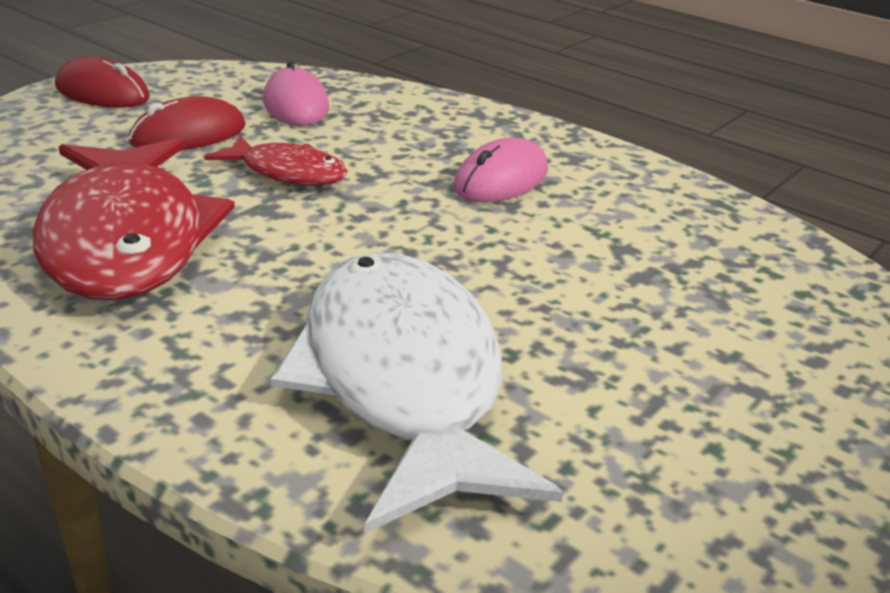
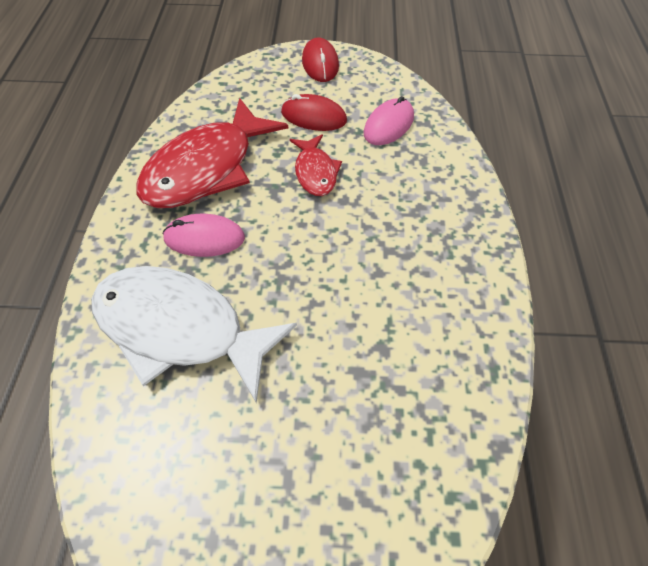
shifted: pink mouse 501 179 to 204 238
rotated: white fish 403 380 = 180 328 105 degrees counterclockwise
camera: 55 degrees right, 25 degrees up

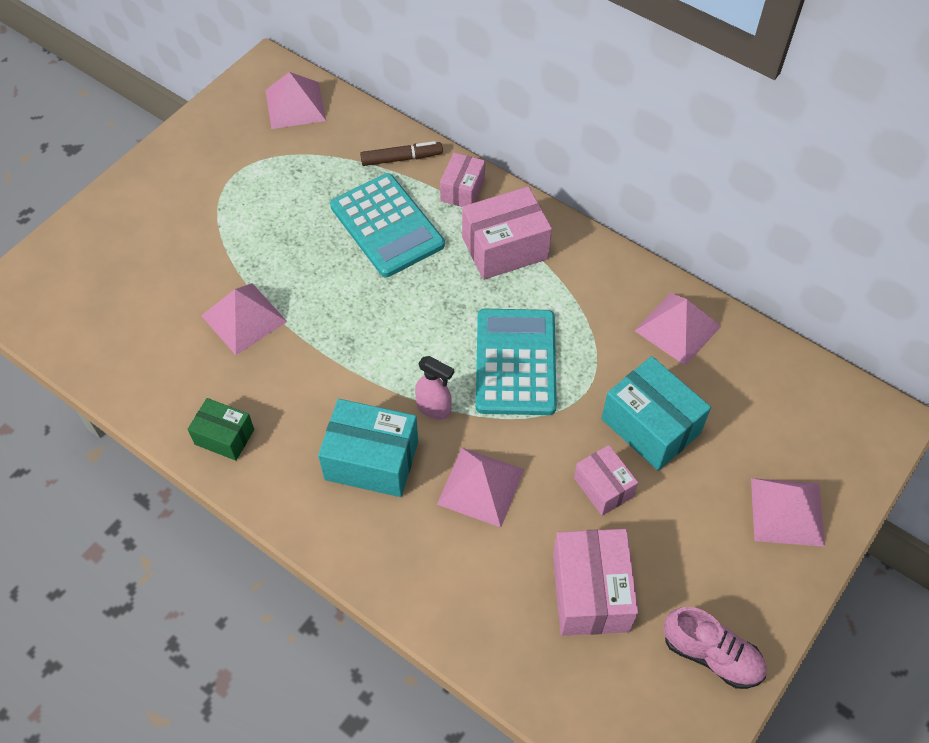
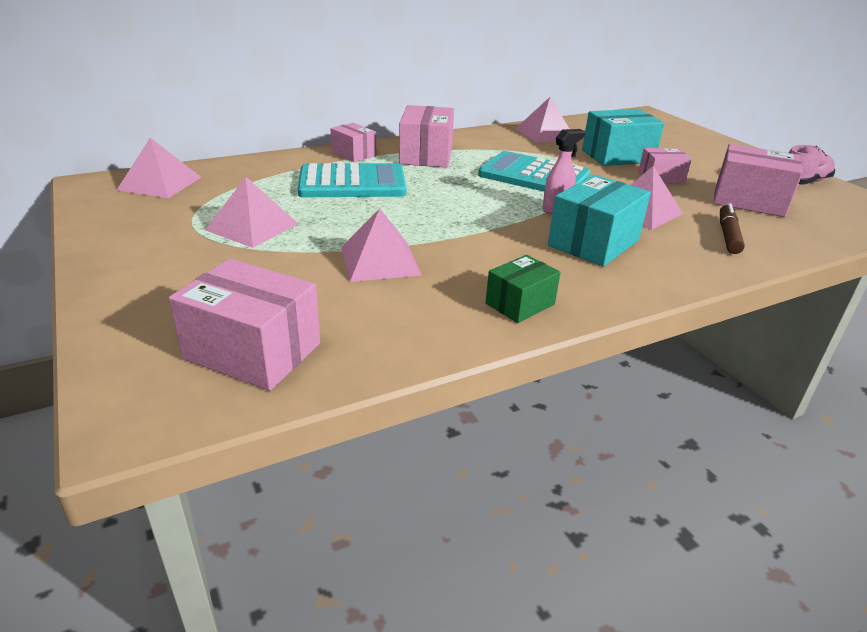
new: pink box 253 351
shifted: pink pyramid 787 511 to 252 226; brown marker 401 158 to 728 235
camera: 65 degrees left, 25 degrees down

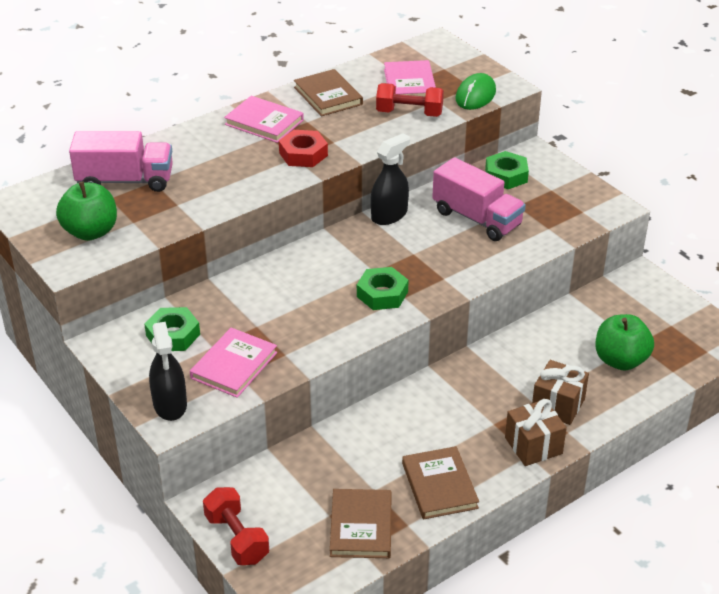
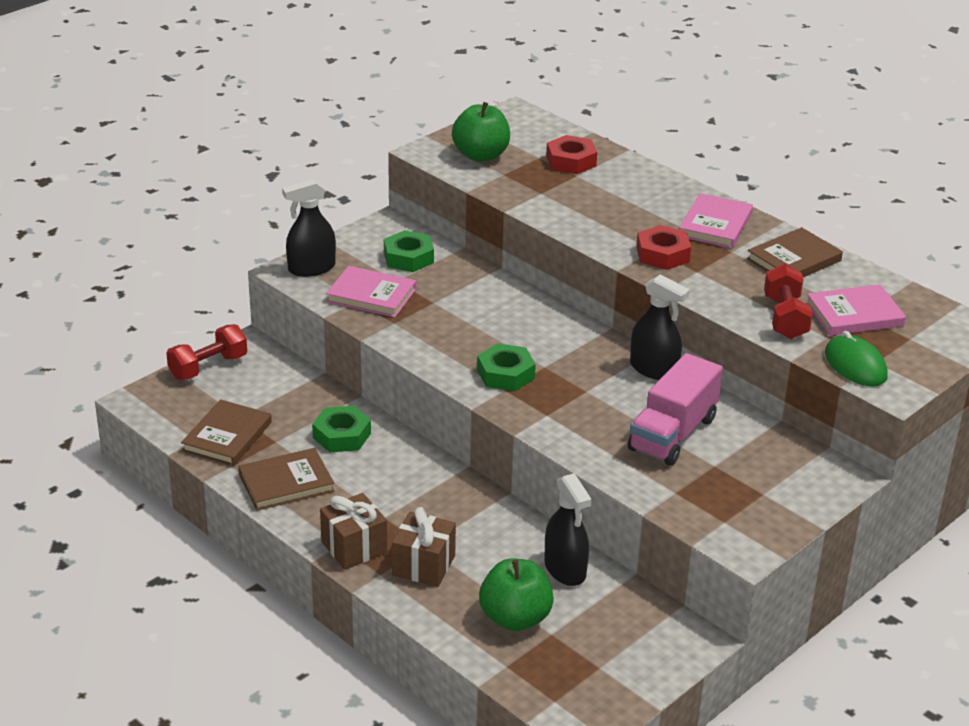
new: black spray bottle 565 569
shifted: green nut 506 175 to 341 435
swapped: pink truck 125 180 to red nut 571 161
rotated: brown book 361 526 = 227 436 60 degrees counterclockwise; green mouse 475 95 = 855 365 45 degrees clockwise
camera: 80 degrees right, 5 degrees down

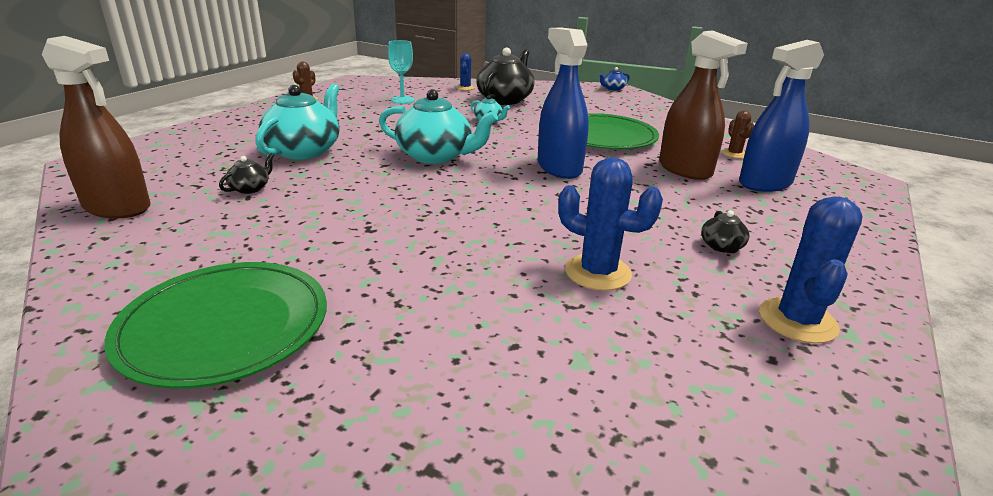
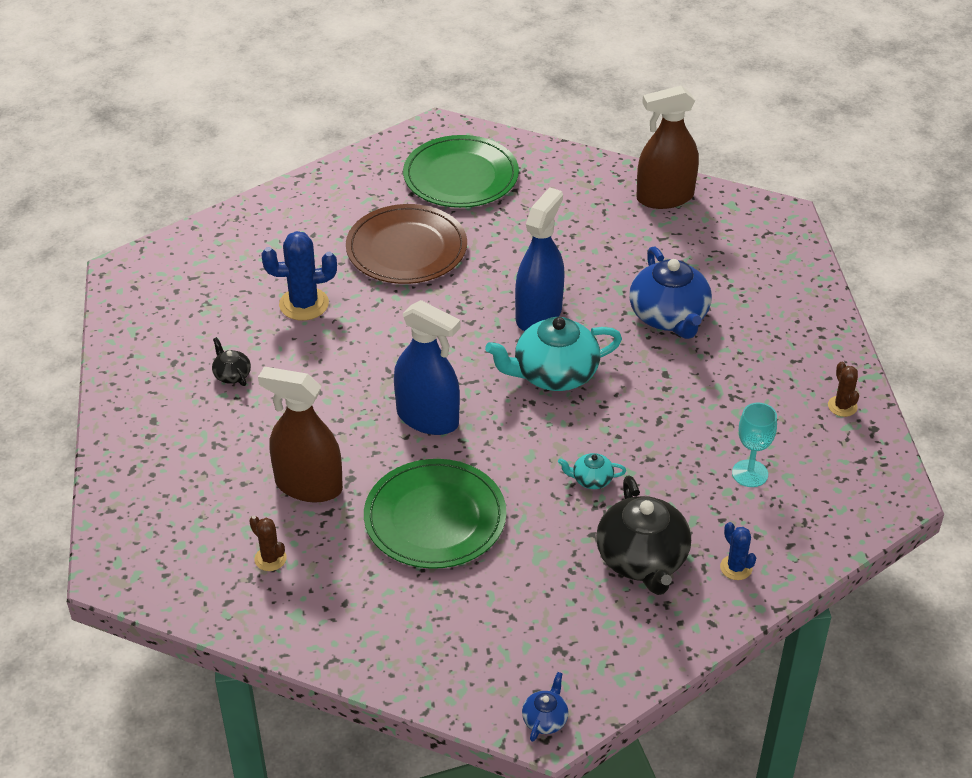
gone: black teapot 250 188; blue cactus 797 320
new: brown plate 406 249
shifted: blue spray bottle 765 183 to 538 314
repainted: turquoise teapot 304 151 to blue teapot 669 316
camera: 145 degrees right, 15 degrees up

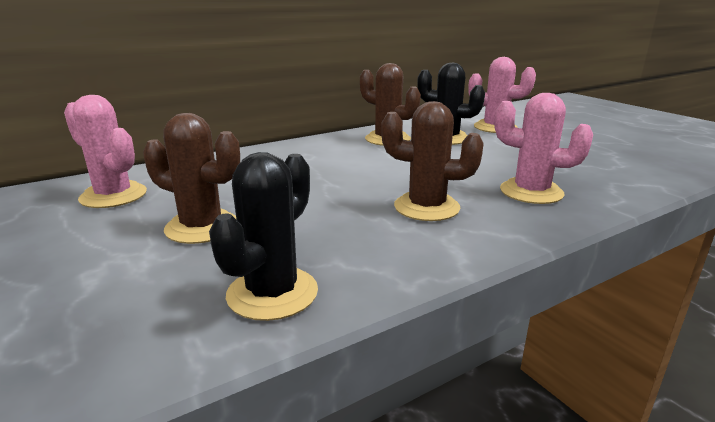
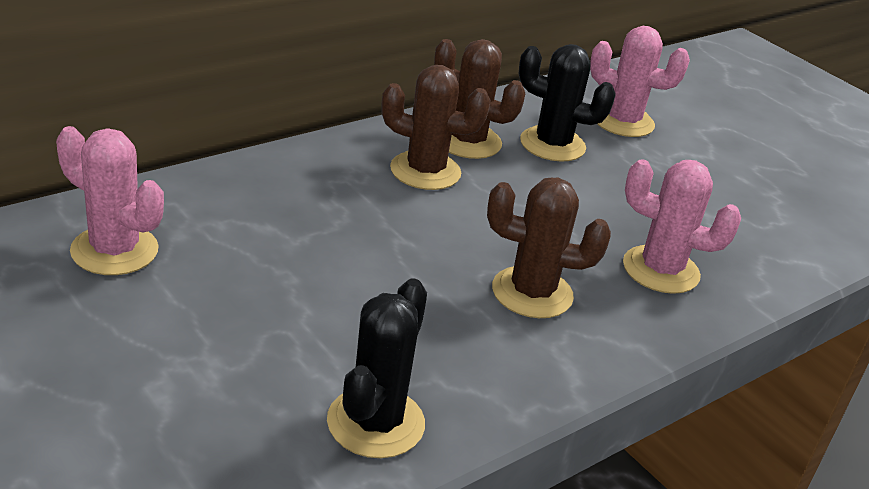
shifted: brown cactus 202 227 to 425 171
camera: 10 degrees left, 10 degrees up

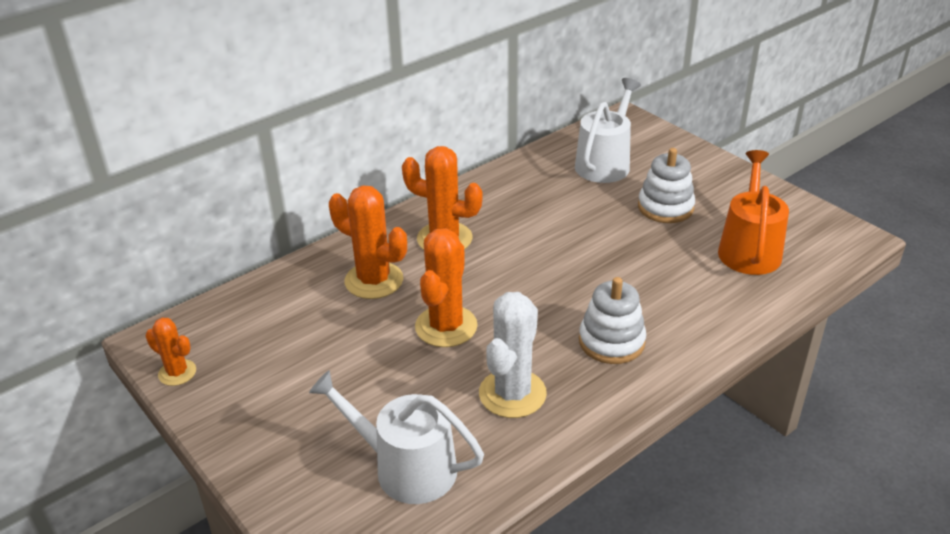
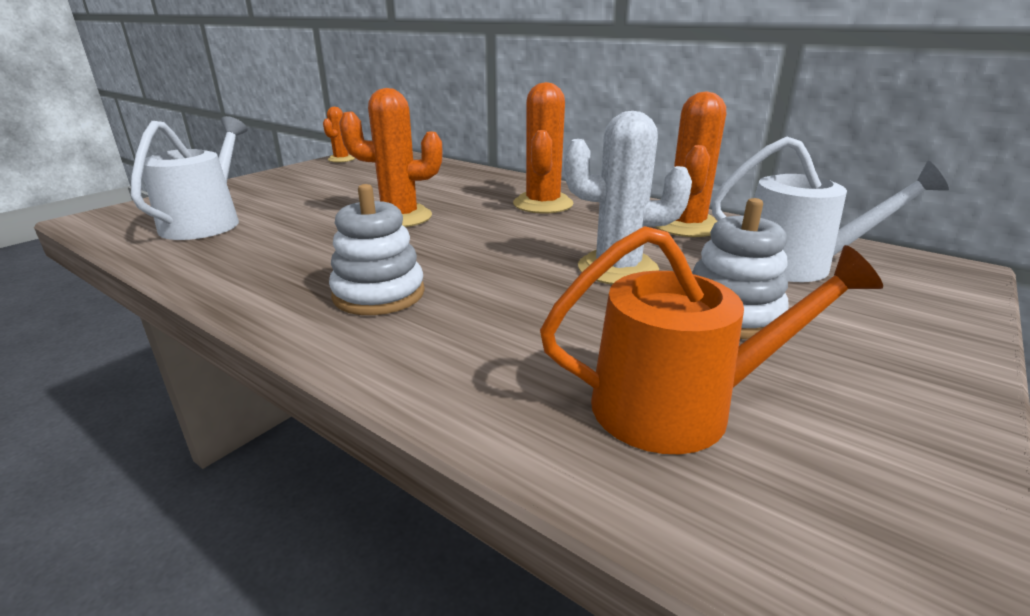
shifted: white cactus 512 394 to 617 269; orange cactus 374 280 to 686 225
camera: 75 degrees right, 10 degrees down

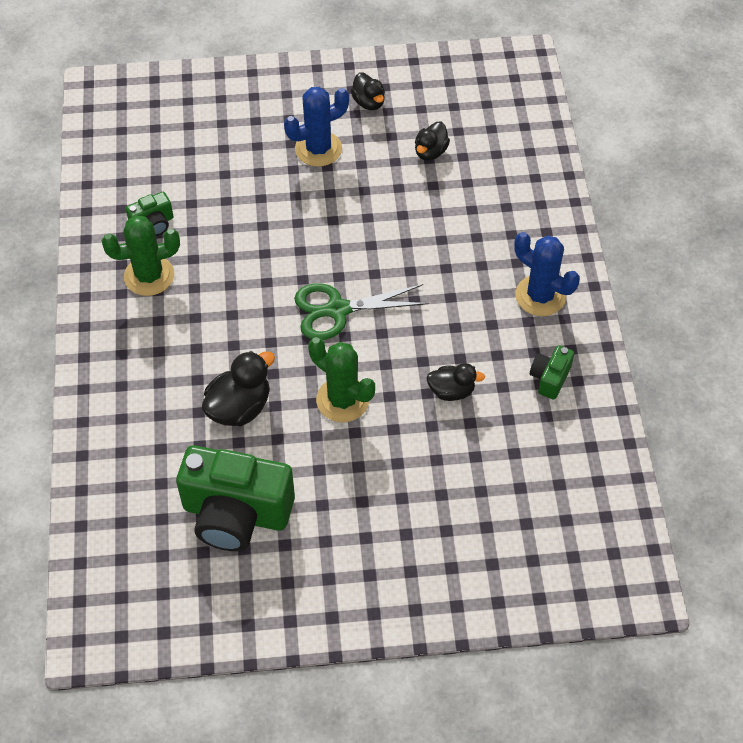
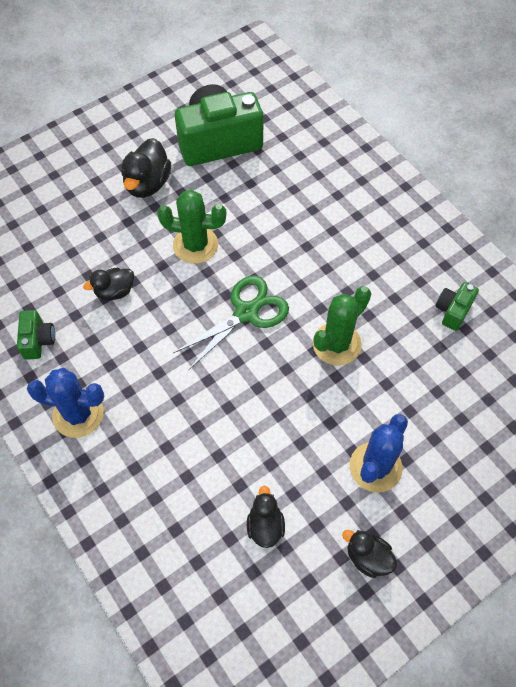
shifted: black duck 239 407 to 147 184; green cactus 149 276 to 336 344
camera: 150 degrees right, 5 degrees up

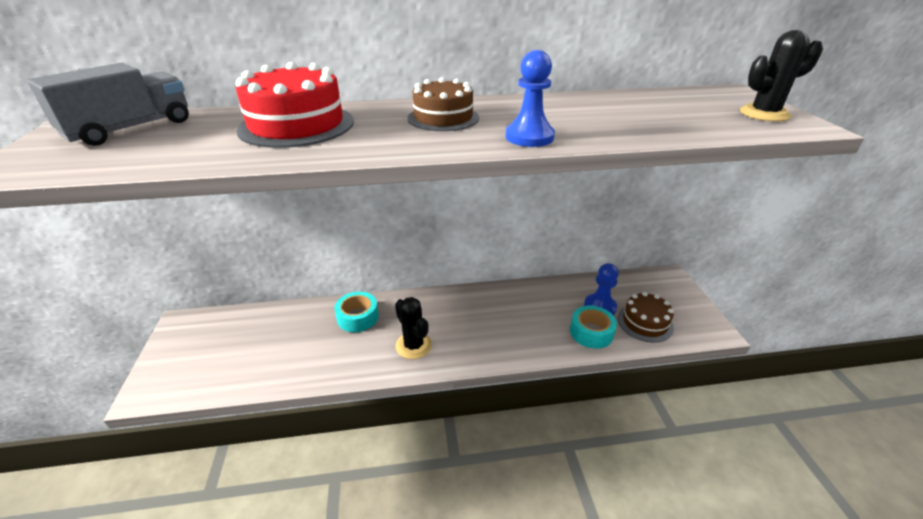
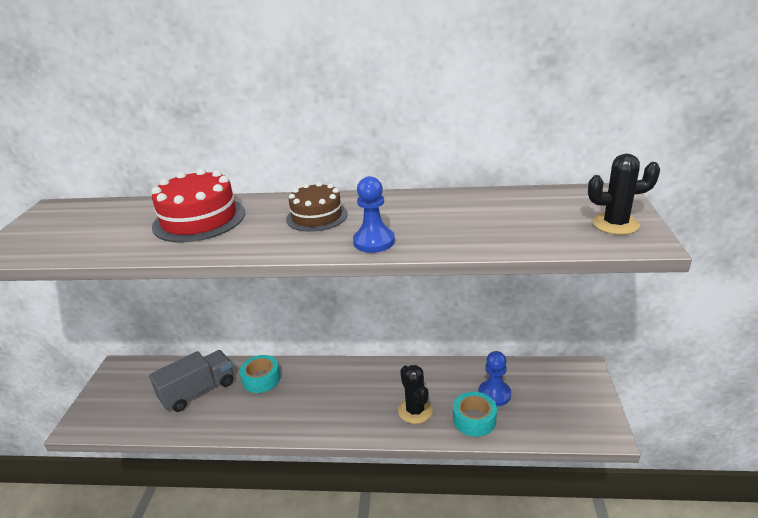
gone: brown cake 645 322
shifted: grey truck 130 129 to 198 391; black cactus 413 345 to 415 411
camera: 15 degrees right, 5 degrees down

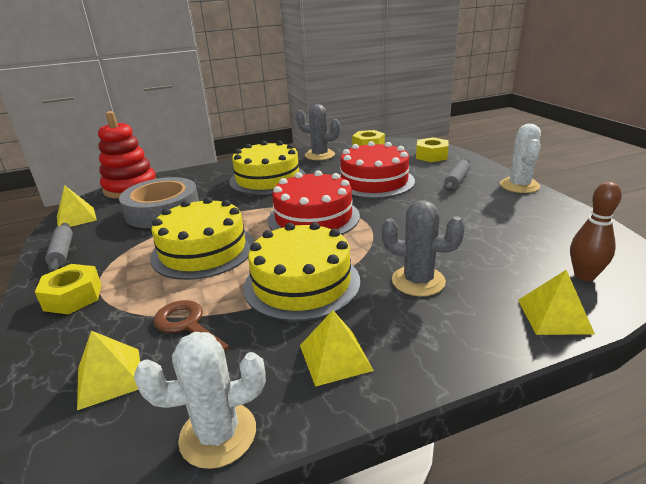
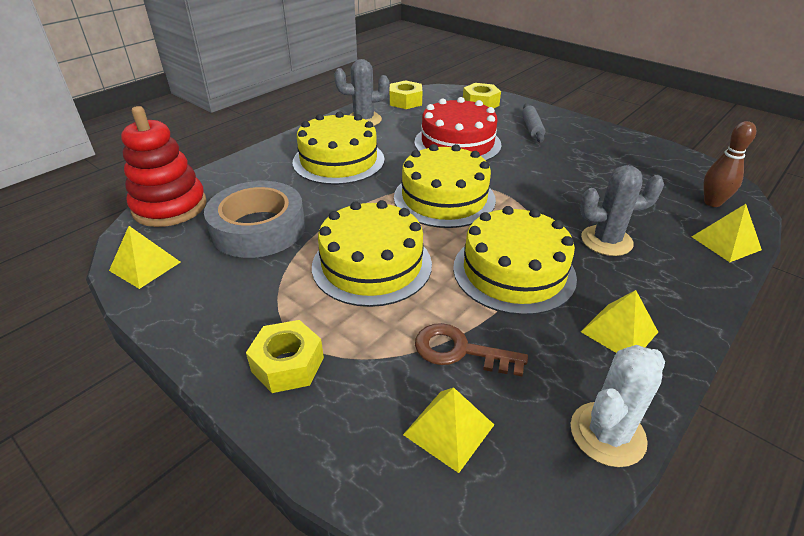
gone: grey rolling pin 62 252; white cactus 519 185
repainted: red cake 313 217 to yellow cake 444 198
camera: 30 degrees left, 10 degrees up

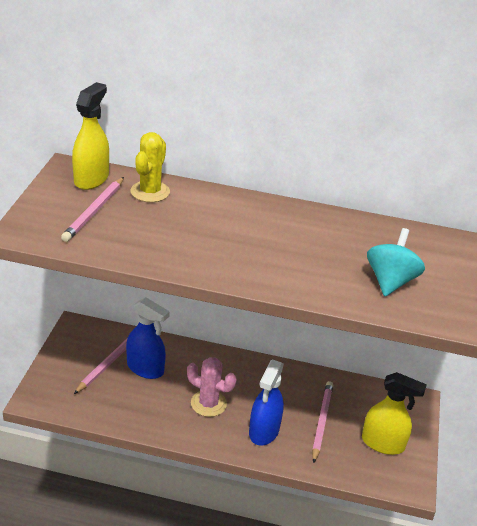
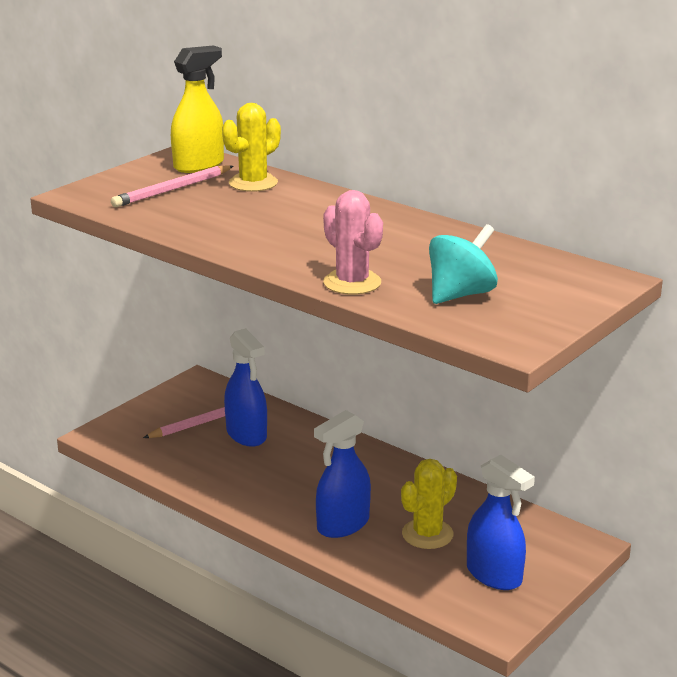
shifted: pink cactus 208 403 to 352 283
swapped: pink pencil 321 422 to yellow cactus 427 534
repainted: yellow spray bottle 383 443 to blue spray bottle 494 575
camera: 30 degrees right, 10 degrees down

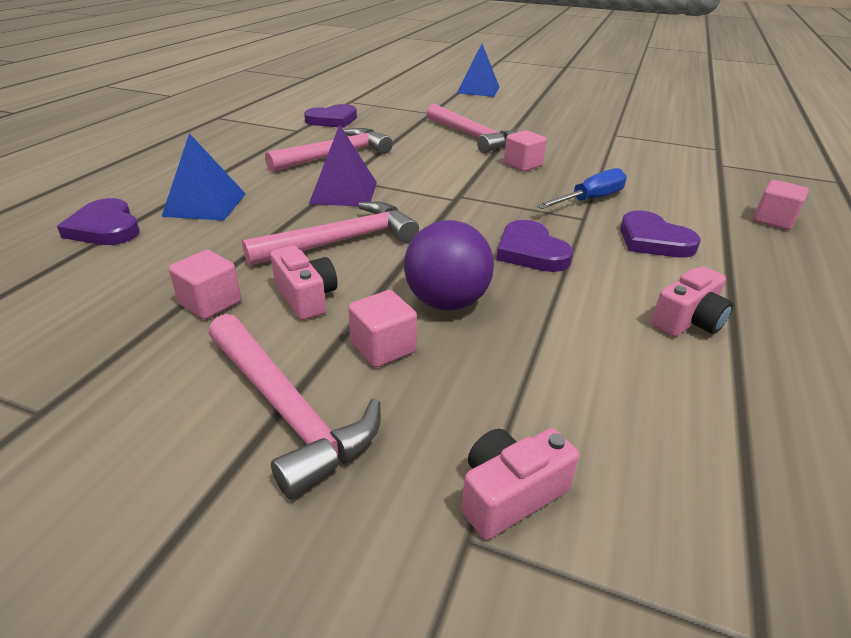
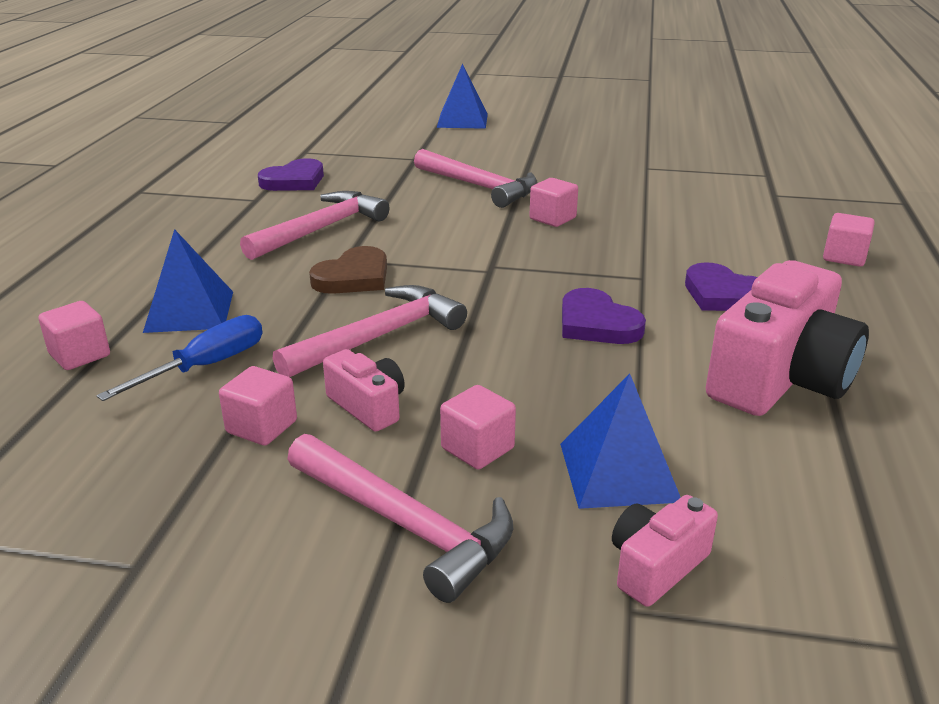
gone: purple ball 446 302
new: blue pyramid 618 472
shifted: blue screwdriver 590 200 to 206 366
swapped: purple heart 105 228 to pink cube 80 355; purple pyramid 344 192 to brown heart 353 277
scaled: pink camera 688 321 = 780 378 x2.03
camera: 10 degrees left, 5 degrees down

